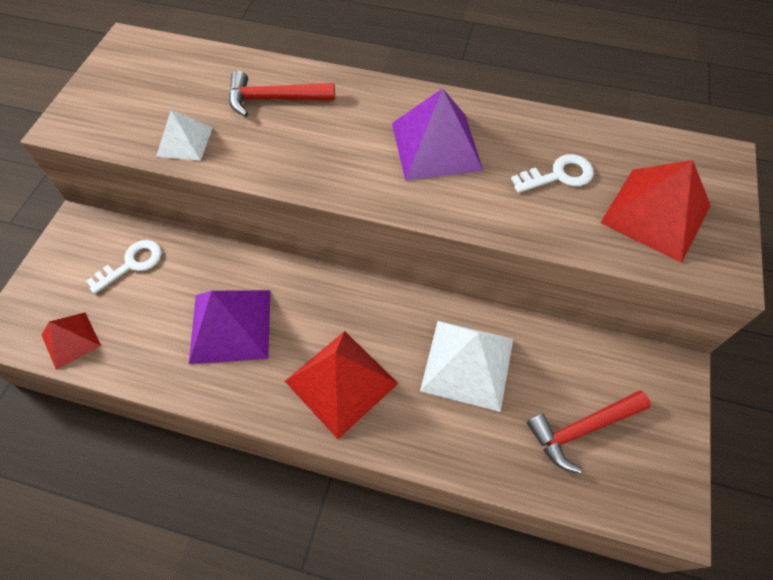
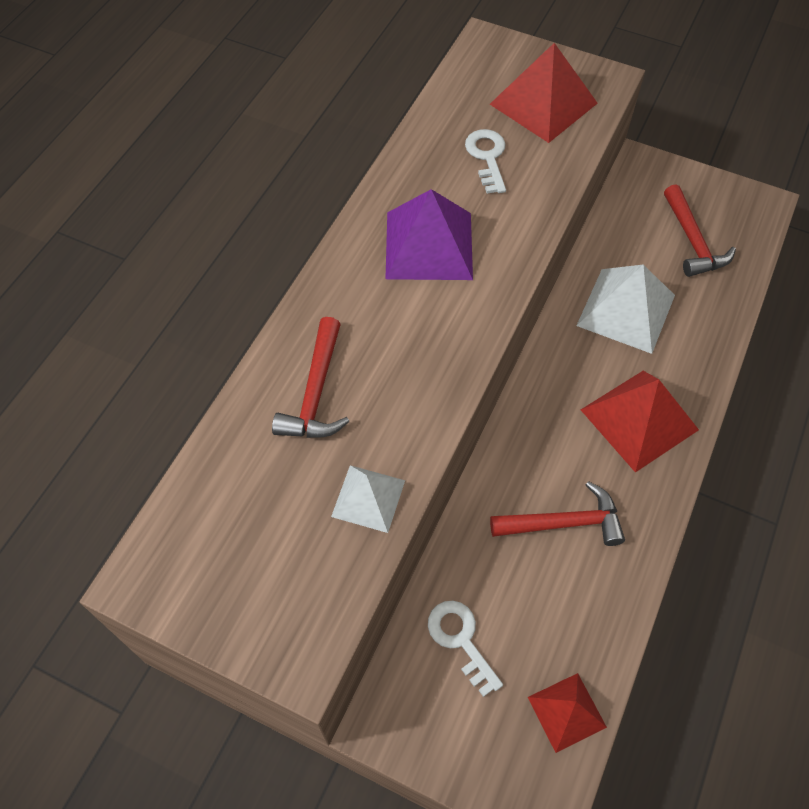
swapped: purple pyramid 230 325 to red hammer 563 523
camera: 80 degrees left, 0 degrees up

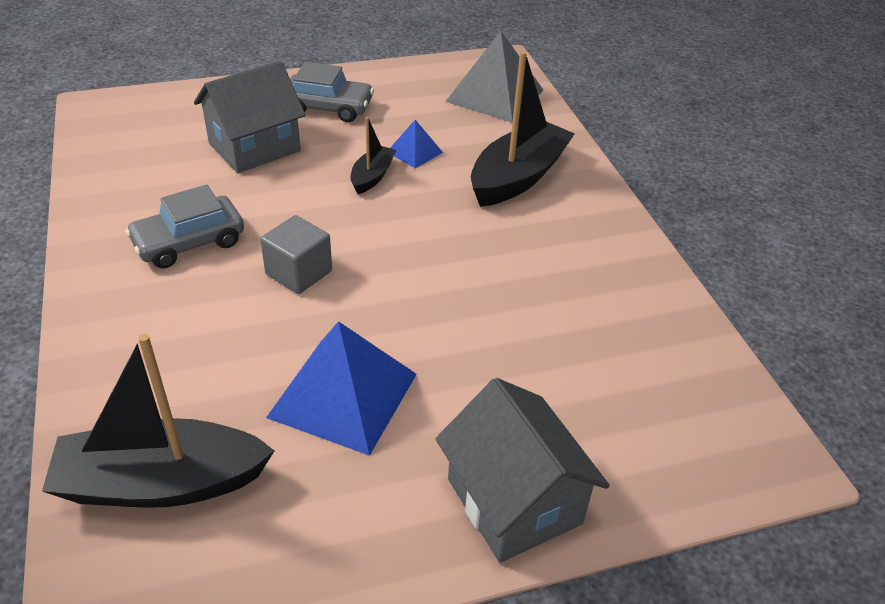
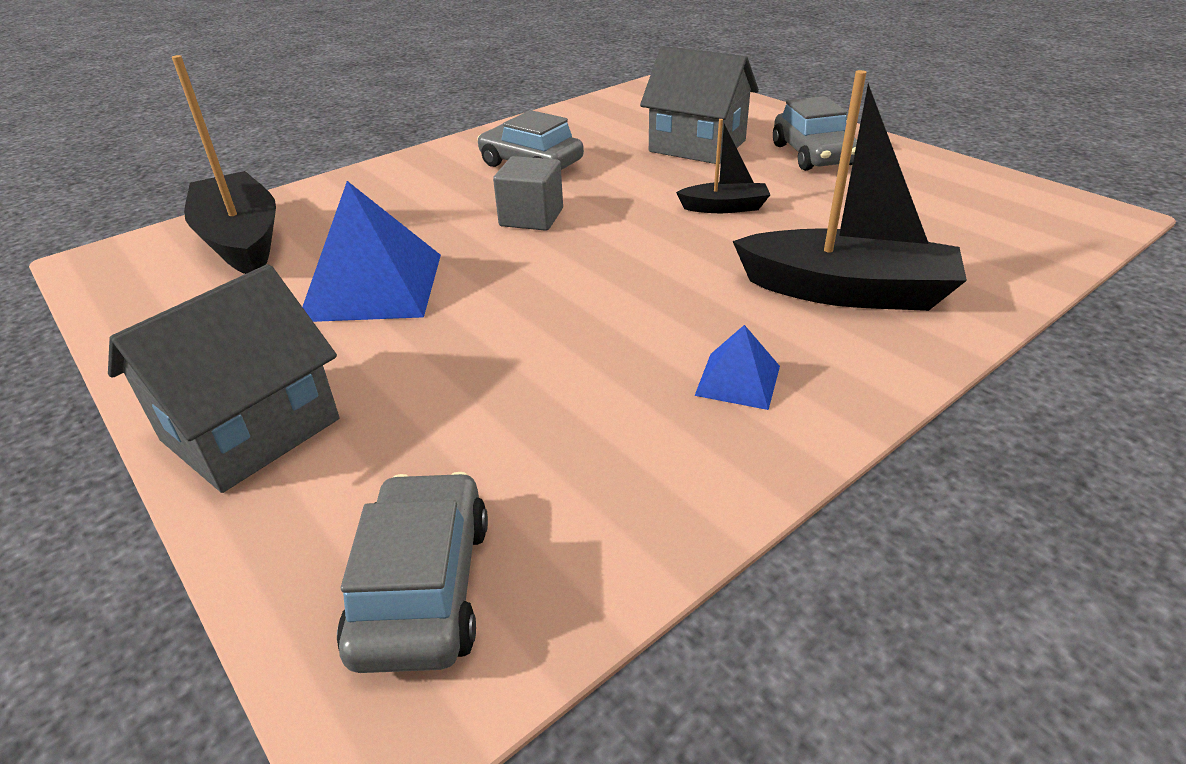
gone: grey pyramid 495 95
new: grey car 422 587
shifted: blue pyramid 414 152 to 738 380
camera: 70 degrees right, 5 degrees down

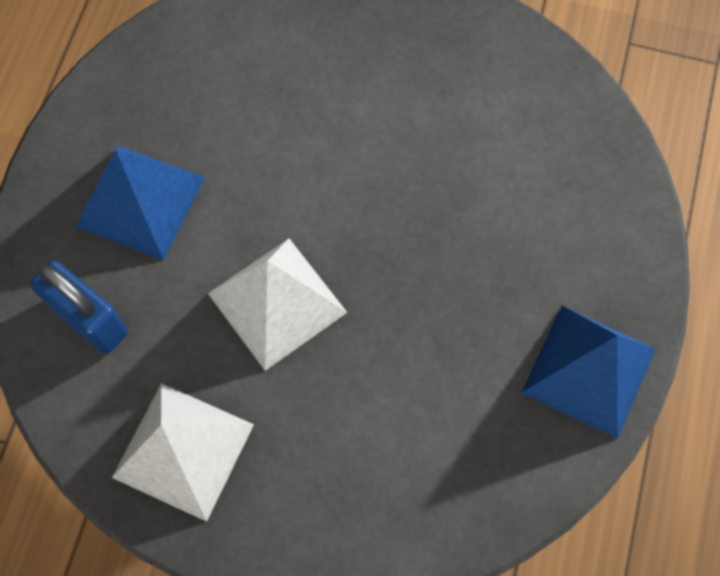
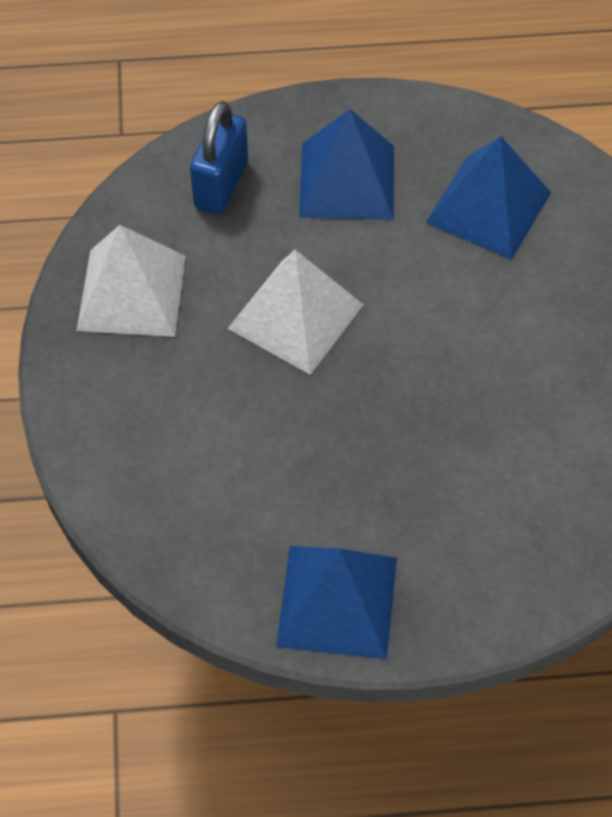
new: blue pyramid 488 207
camera: 70 degrees right, 10 degrees down

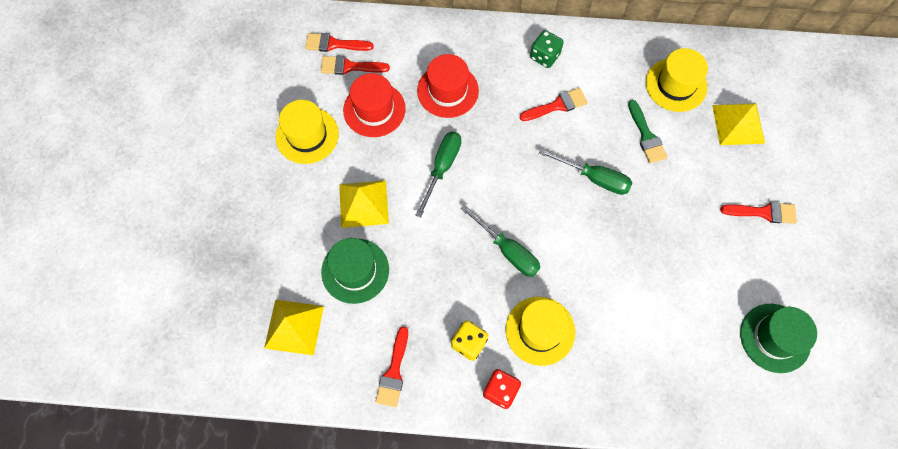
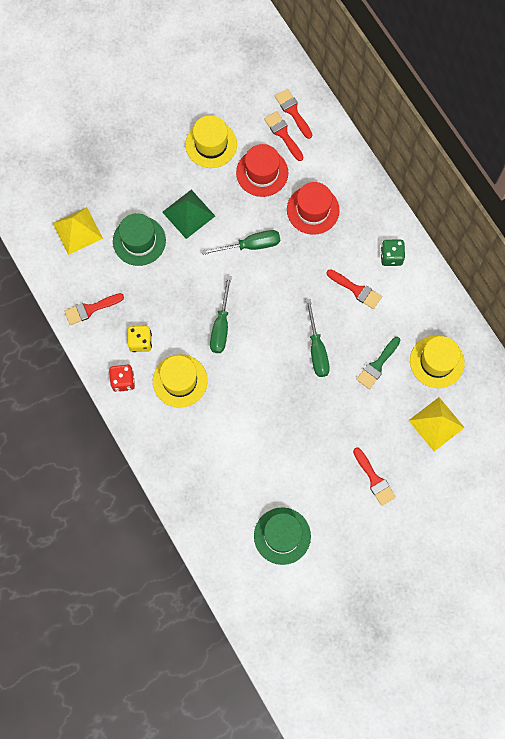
repainted: yellow pyramid 363 203 to green pyramid 188 214
camera: 55 degrees right, 5 degrees up

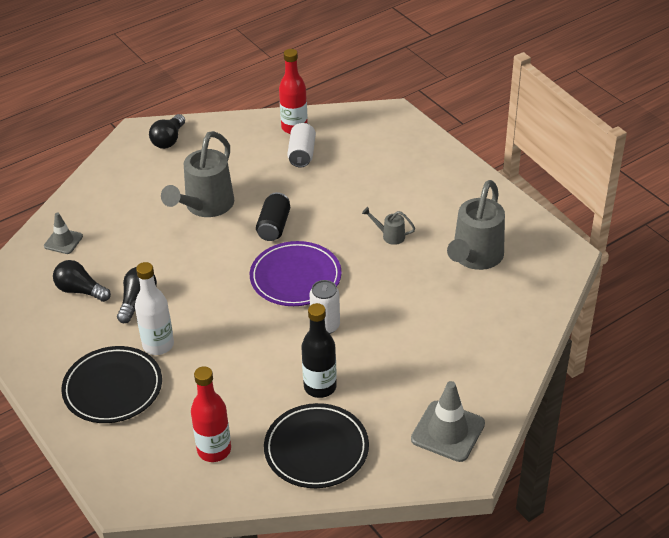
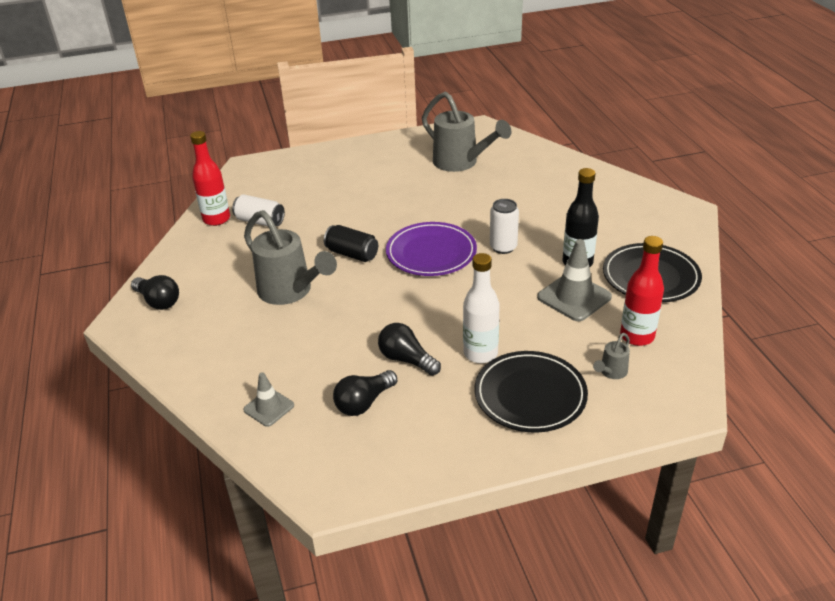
shifted: grey traffic cone 448 431 to 574 297; grey watering can 390 236 to 611 372
camera: 70 degrees left, 5 degrees down

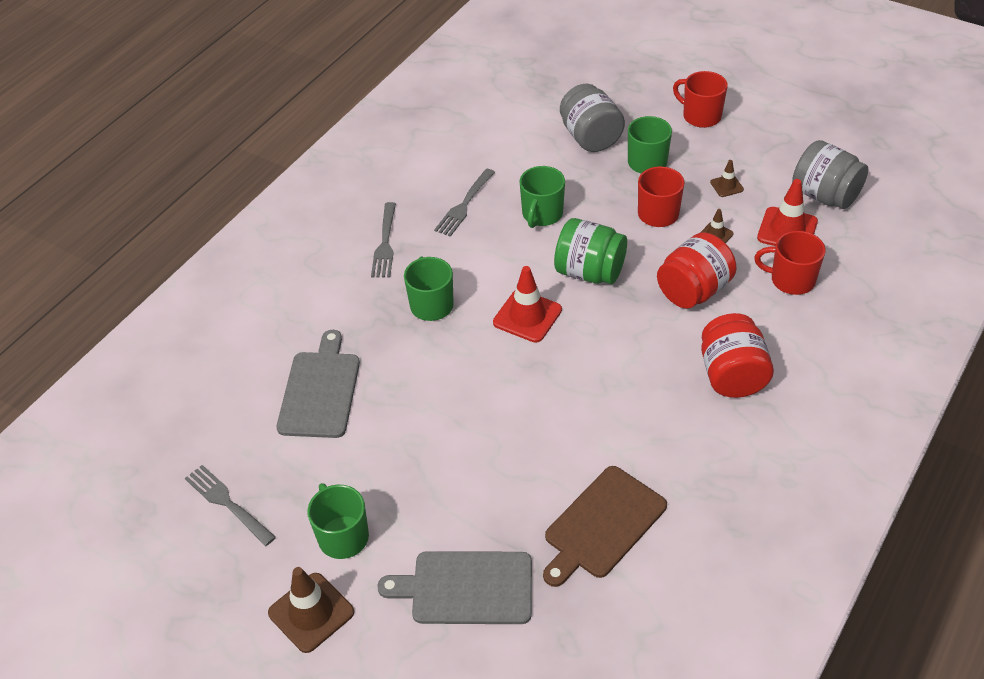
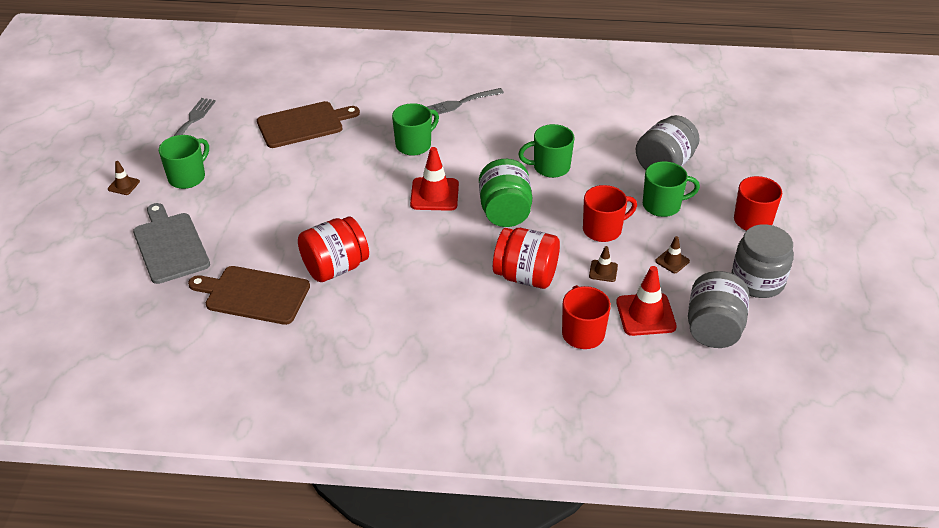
gone: grey fork 464 204
new: grey jar 757 281
shifted: red jar 732 375 to 335 267
repainted: grey cutting board 320 390 to brown cutting board 303 124
scaled: brown traffic cone 311 612 = 123 185 x0.53
camera: 60 degrees right, 5 degrees down

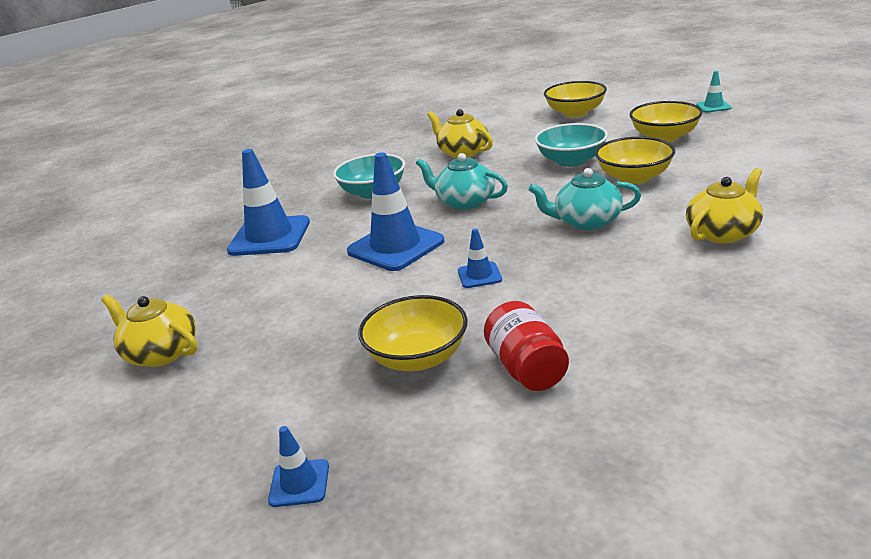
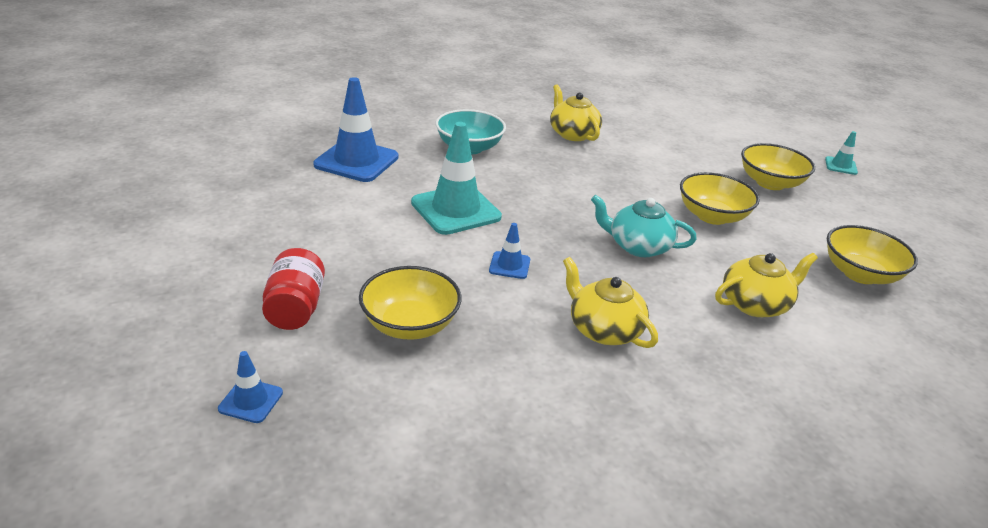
gone: turquoise teapot 465 202; turquoise bowl 571 161
shifted: red jar 527 368 to 295 308; yellow teapot 161 353 to 603 329; yellow bowl 575 113 to 860 274
repainted: blue traffic cone 395 246 to turquoise traffic cone 456 210
camera: 10 degrees right, 5 degrees up

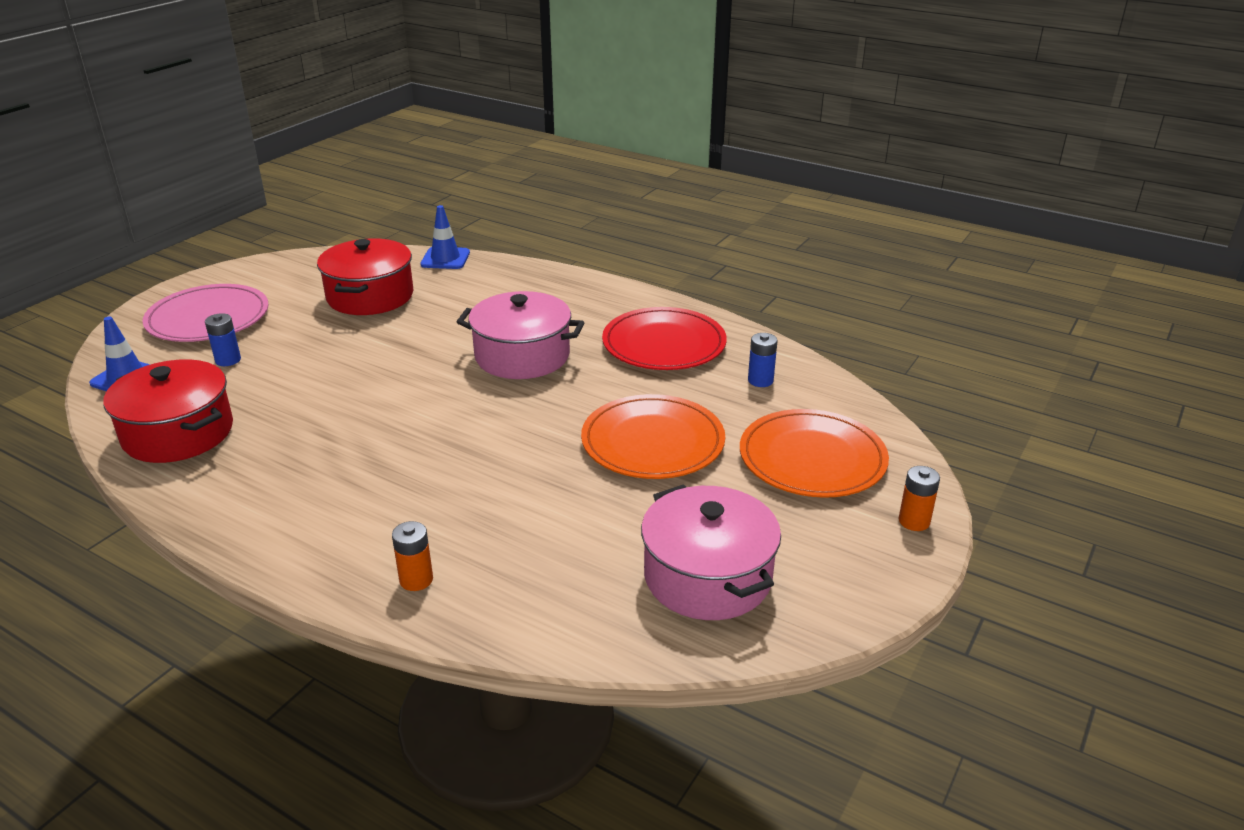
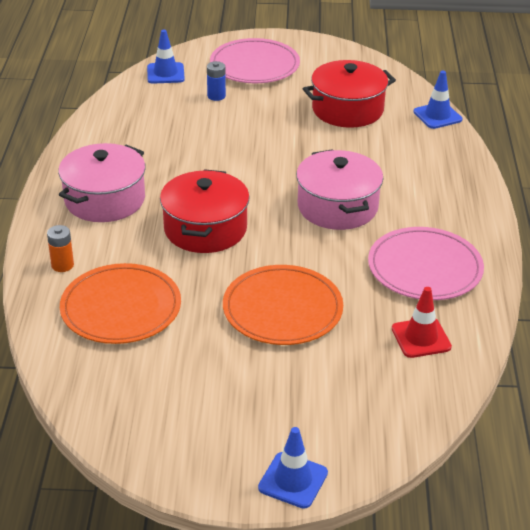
shifted: pink pot 707 576 to 105 200; orange plate 812 458 to 121 308; red pot 178 433 to 205 229
swapped: orange battery 914 521 to blue traffic cone 293 480; blue battery 760 380 to red traffic cone 421 338
repainted: red plate 664 344 to pink plate 425 268
camera: 60 degrees right, 5 degrees up

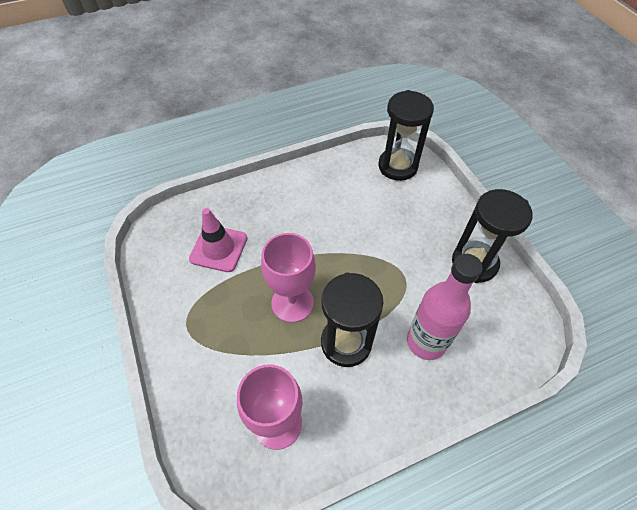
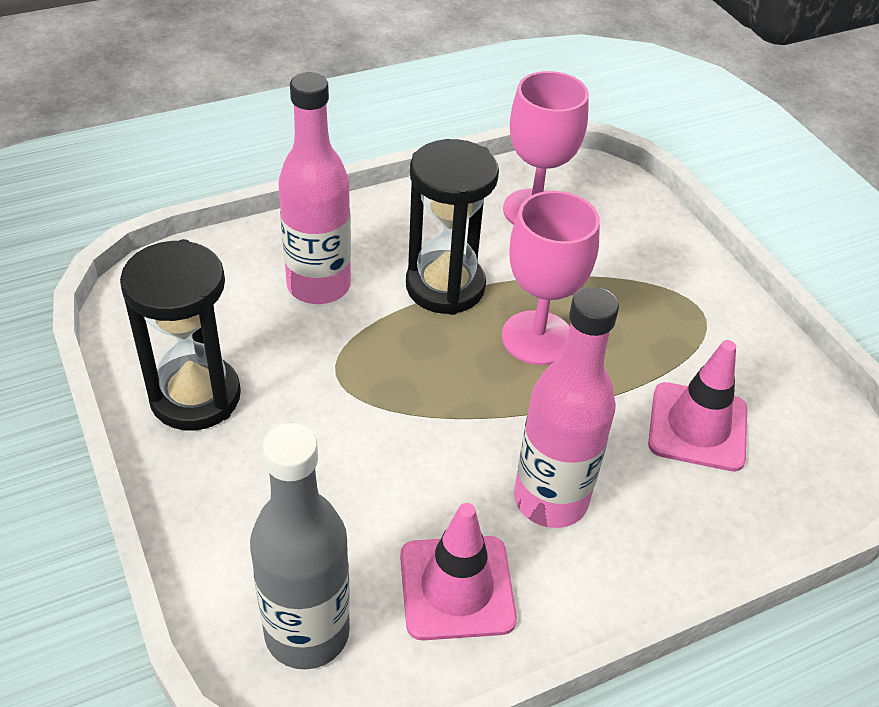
new: pink traffic cone 457 587; pink bottle 550 499
swapped: black hourglass 397 166 to grey bottle 307 633
camera: 175 degrees right, 10 degrees down

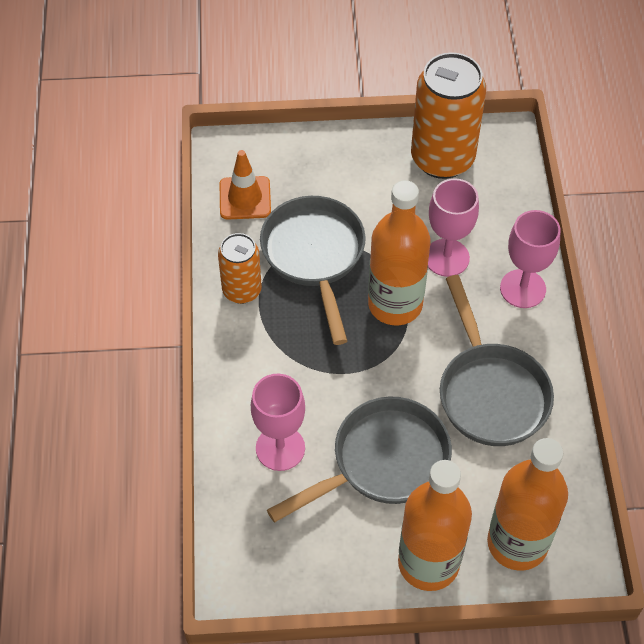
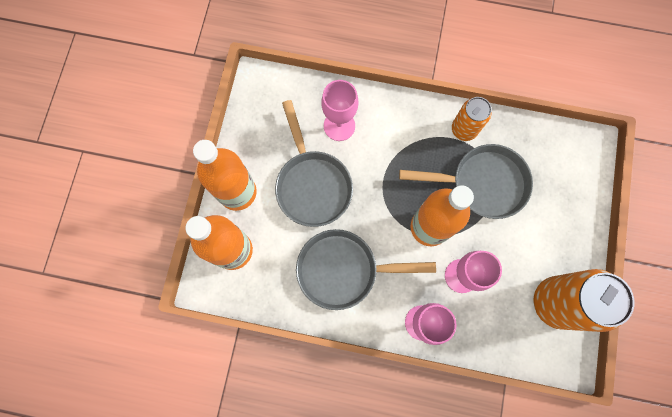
gone: orange traffic cone 245 198
camera: 105 degrees right, 20 degrees up

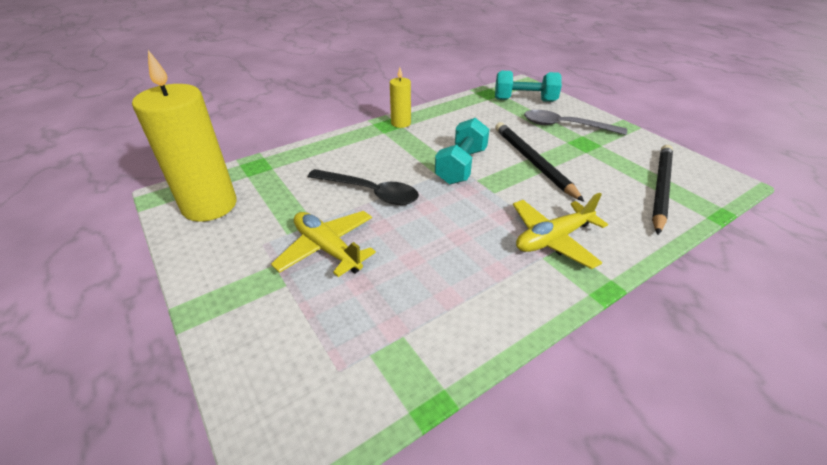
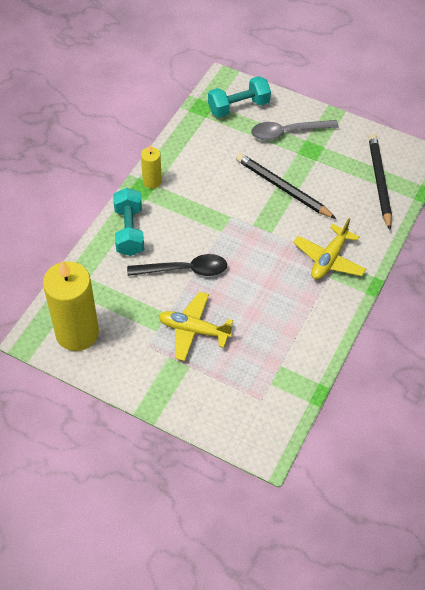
shifted: turquoise dumbbell 461 166 to 129 231
camera: 30 degrees left, 15 degrees up

